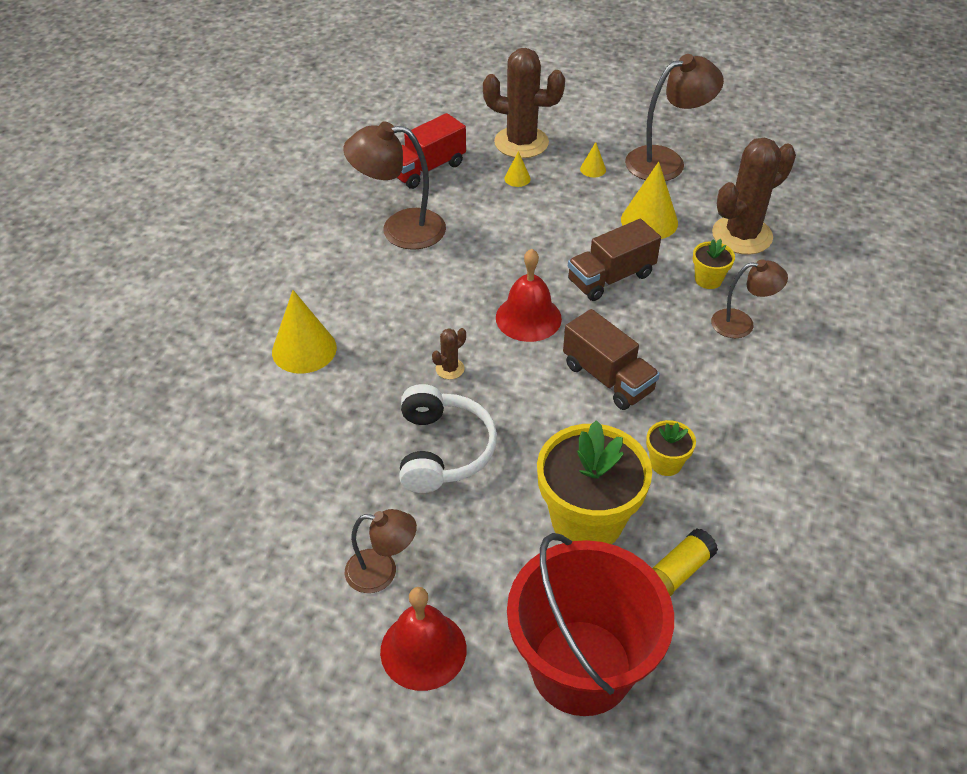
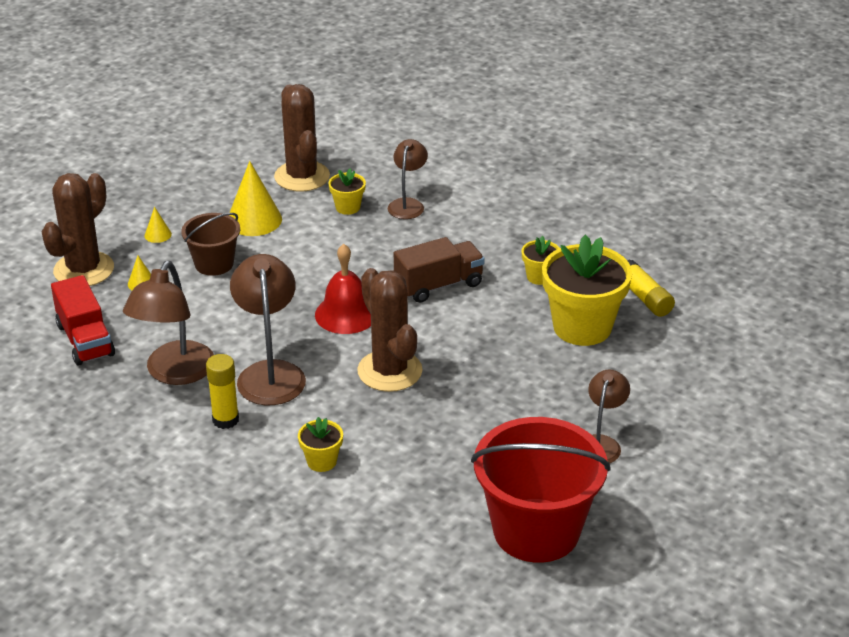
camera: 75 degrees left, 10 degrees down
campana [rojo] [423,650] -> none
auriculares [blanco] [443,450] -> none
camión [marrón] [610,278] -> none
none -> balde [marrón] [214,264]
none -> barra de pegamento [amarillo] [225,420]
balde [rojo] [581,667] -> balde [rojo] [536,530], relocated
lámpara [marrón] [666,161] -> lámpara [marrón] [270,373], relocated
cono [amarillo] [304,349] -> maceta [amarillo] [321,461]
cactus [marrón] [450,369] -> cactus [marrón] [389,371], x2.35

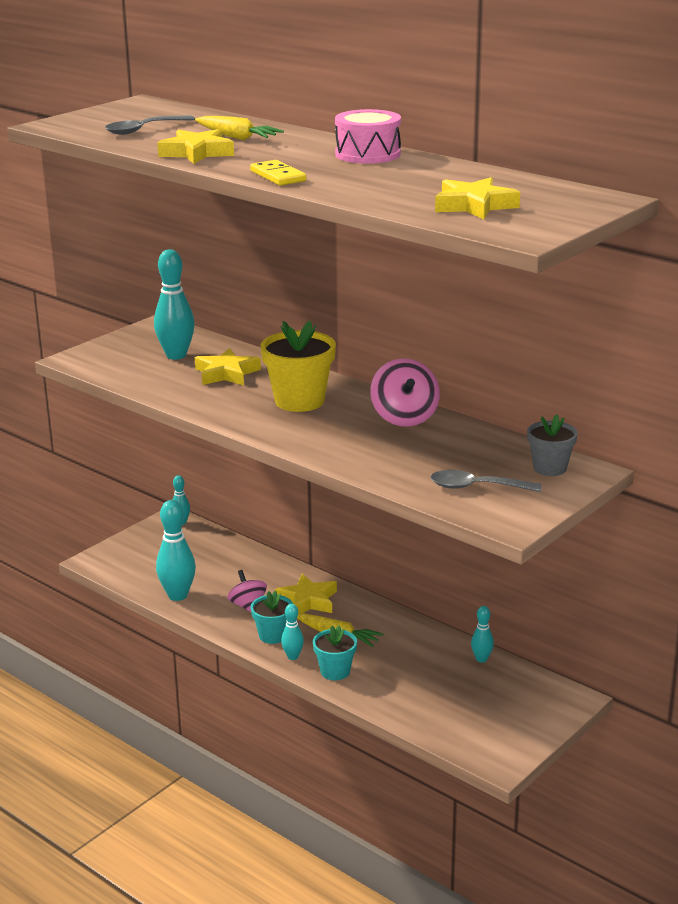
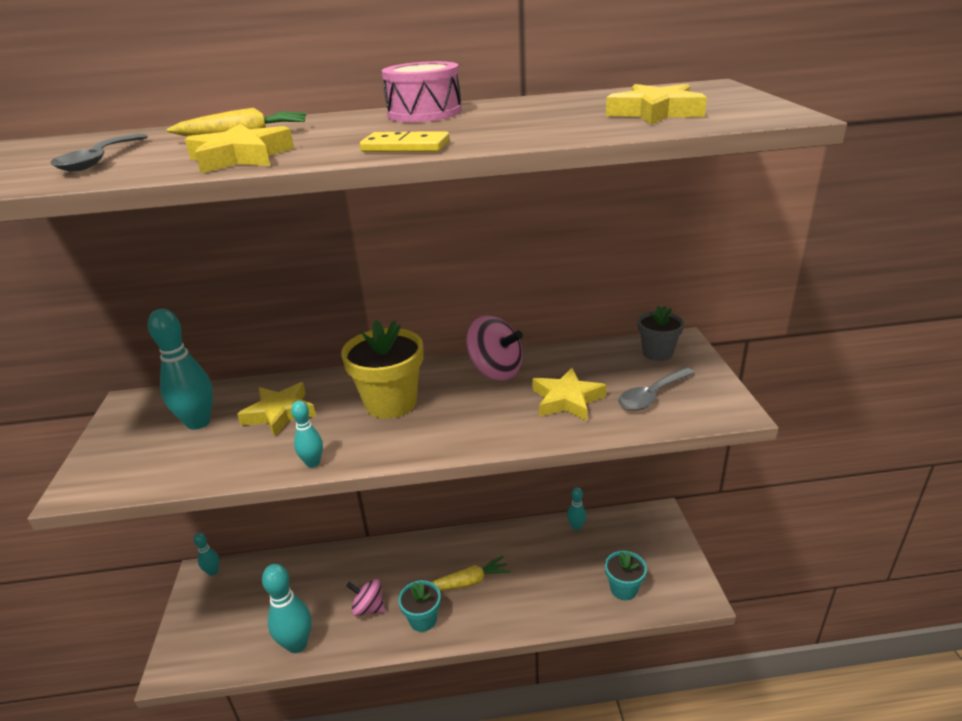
camera: 45 degrees left, 5 degrees up
estrella [amarillo] [307,601] -> estrella [amarillo] [567,400], relocated
bolo [turquesa] [293,656] -> bolo [turquesa] [313,463], relocated
maceta [turquesa] [335,671] -> maceta [turquesa] [623,589], relocated

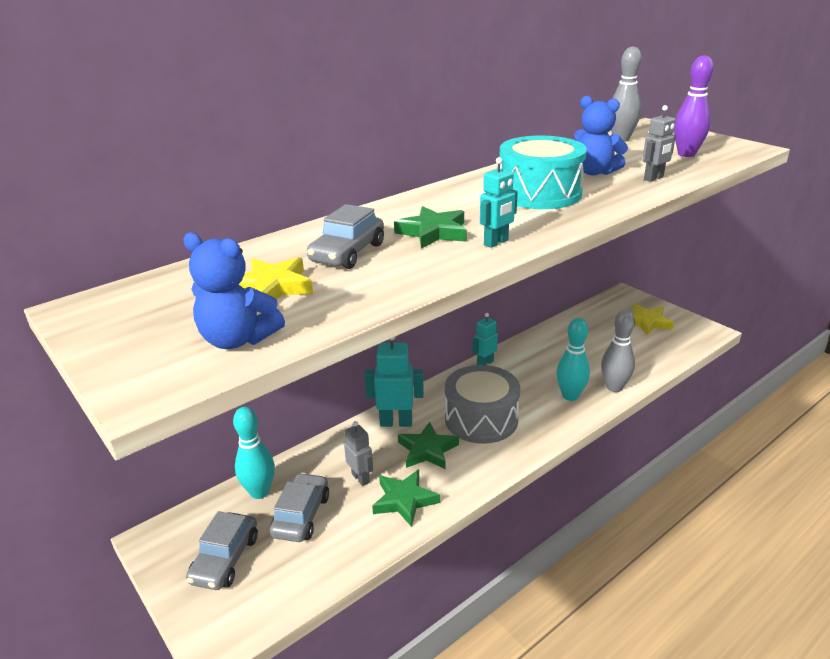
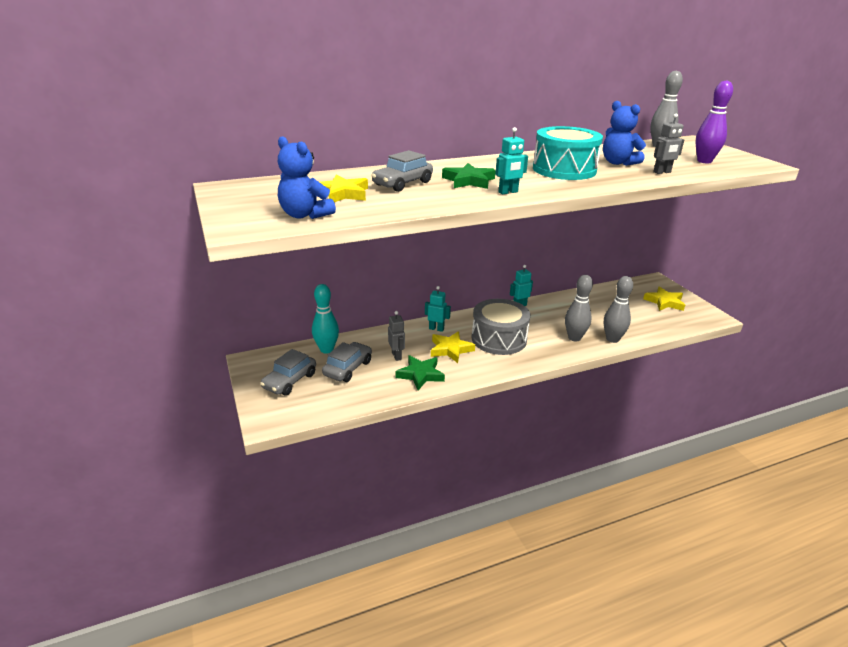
camera: 15 degrees right, 0 degrees up
estrella [verde] [427,450] -> estrella [amarillo] [450,349]
bolo [turquesa] [570,396] -> bolo [gris] [574,338]
robot [turquesa] [396,422] -> robot [turquesa] [436,329], x0.62

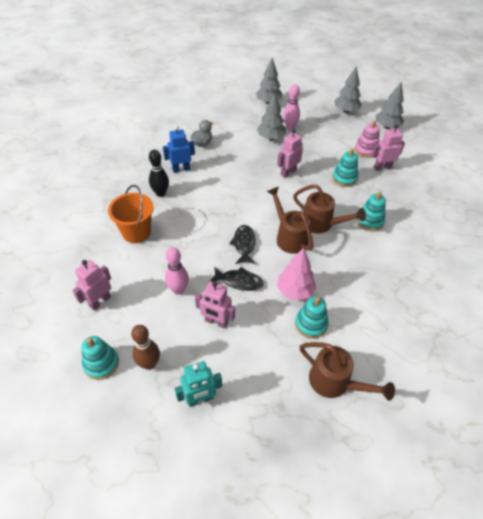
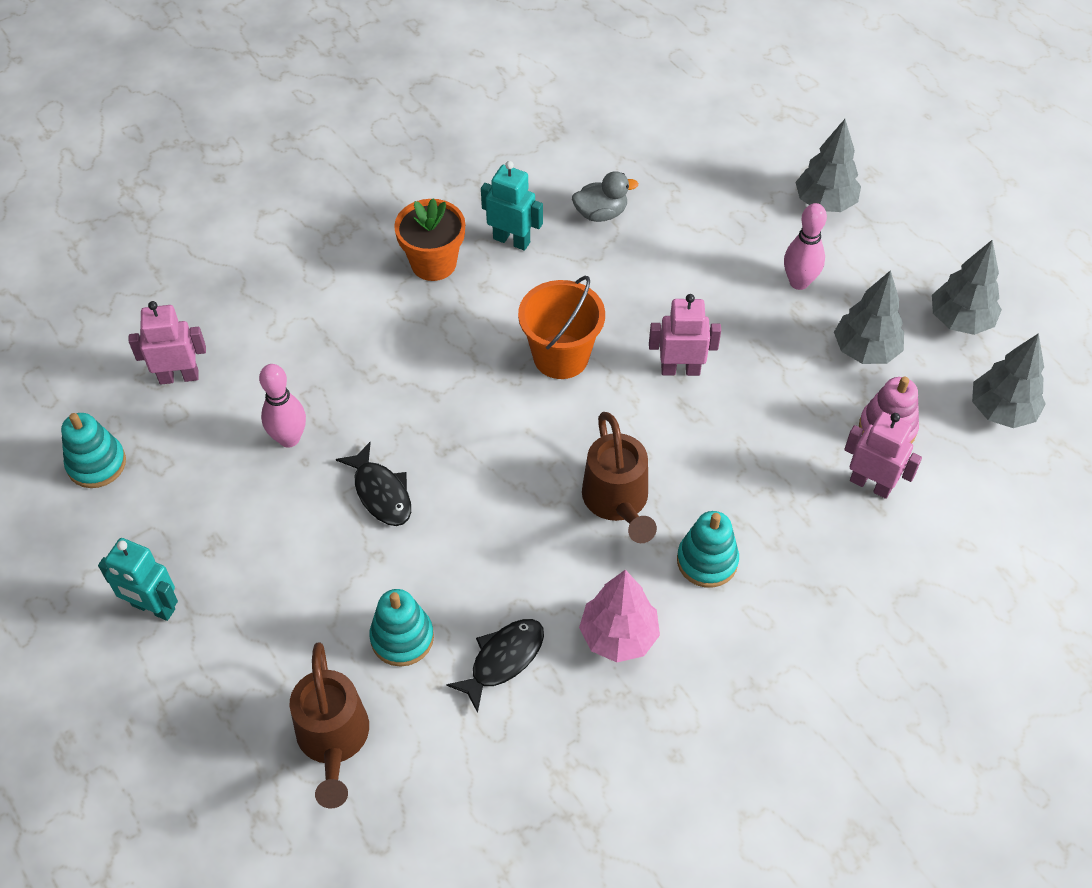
camera: 45 degrees right, 5 degrees up
bolo [marrón] [149,364] -> none
robot [rosa] [216,322] -> none
regadera [marrón] [289,237] -> none
juguete apilable [turquesa] [344,178] -> none
balde [naranja] [136,232] -> balde [naranja] [561,356], relocated
pez [negro] [244,244] -> pez [negro] [503,660], relocated
árbol [gris] [270,138] -> árbol [gris] [865,350], relocated
árbol [rosa] [295,291] -> árbol [rosa] [618,636], relocated
bolo [negro] [160,193] -> maceta [naranja] [433,263]
robot [azul] [181,169] -> robot [turquesa] [512,240]

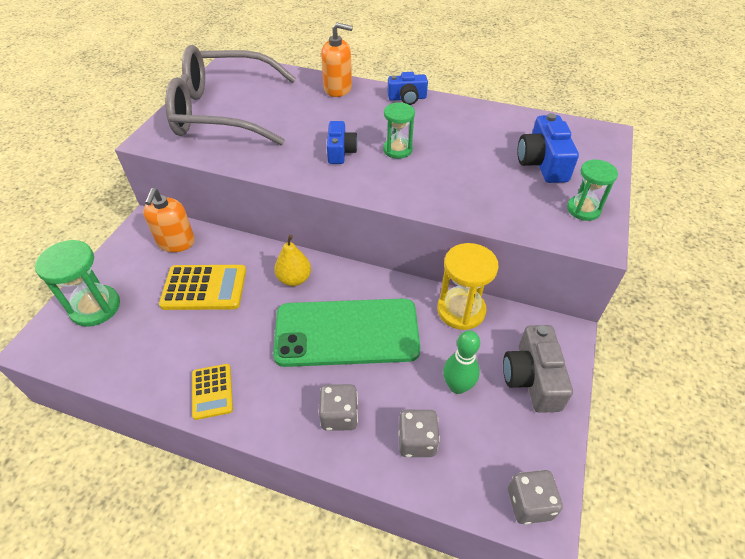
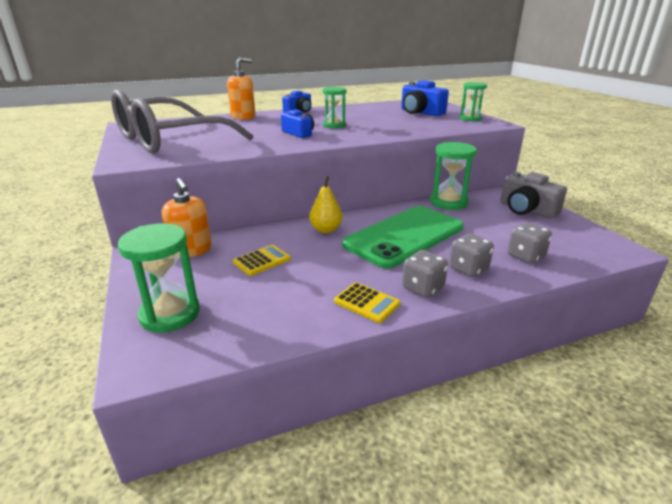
camera: 40 degrees left, 20 degrees down
bolo [verde] [457,386] -> none
dado [gris] [529,503] -> dado [gris] [423,288], relocated
reloj de arena [amarillo] [461,310] -> reloj de arena [verde] [448,202]
calculadora [amarillo] [204,288] -> calculadora [amarillo] [262,261], x0.61

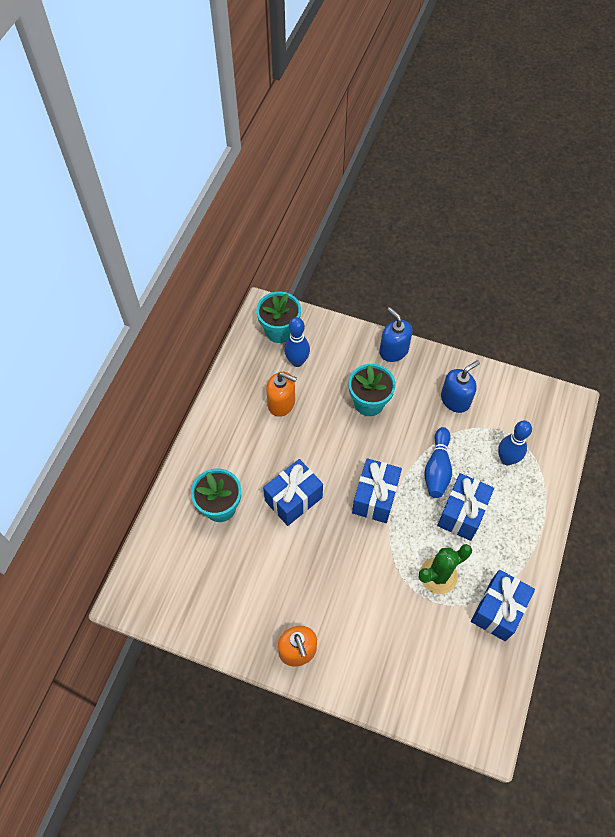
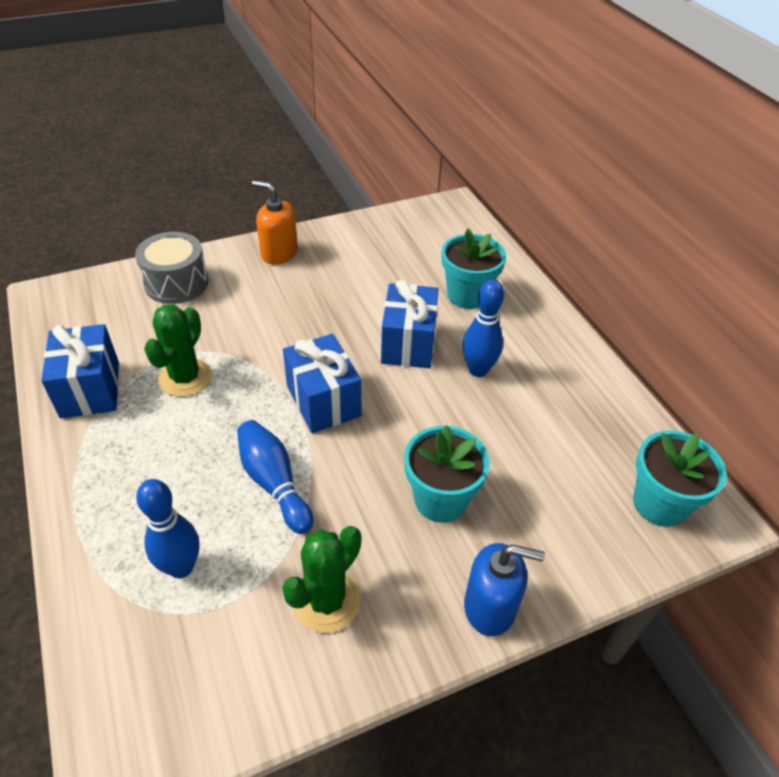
camera: 135 degrees right, 15 degrees down
dispensador de jabón [naranja] [281,403] -> none
regalo [azul] [462,513] -> none
none -> tambor [gris] [176,283]
bolo [azul] [297,361] -> bolo [azul] [478,370], relocated
dispensador de jabón [azul] [455,400] -> cactus [verde] [326,601]

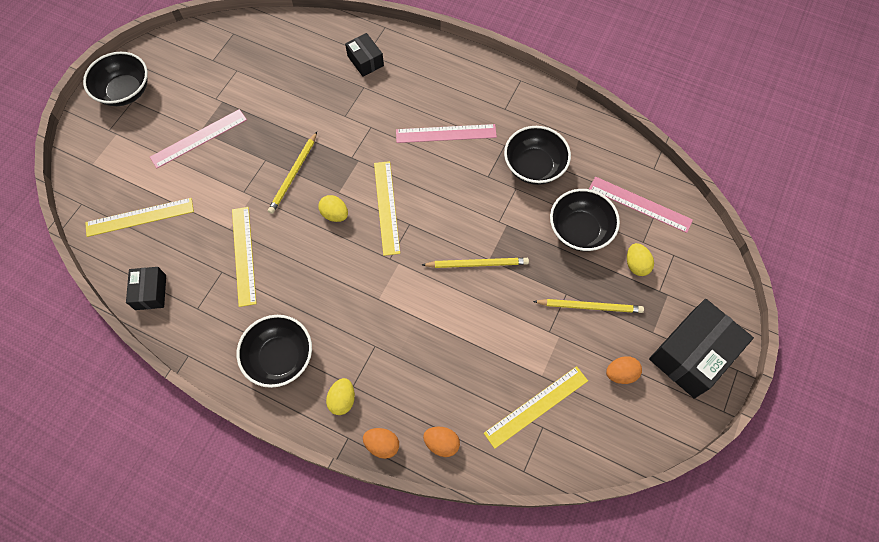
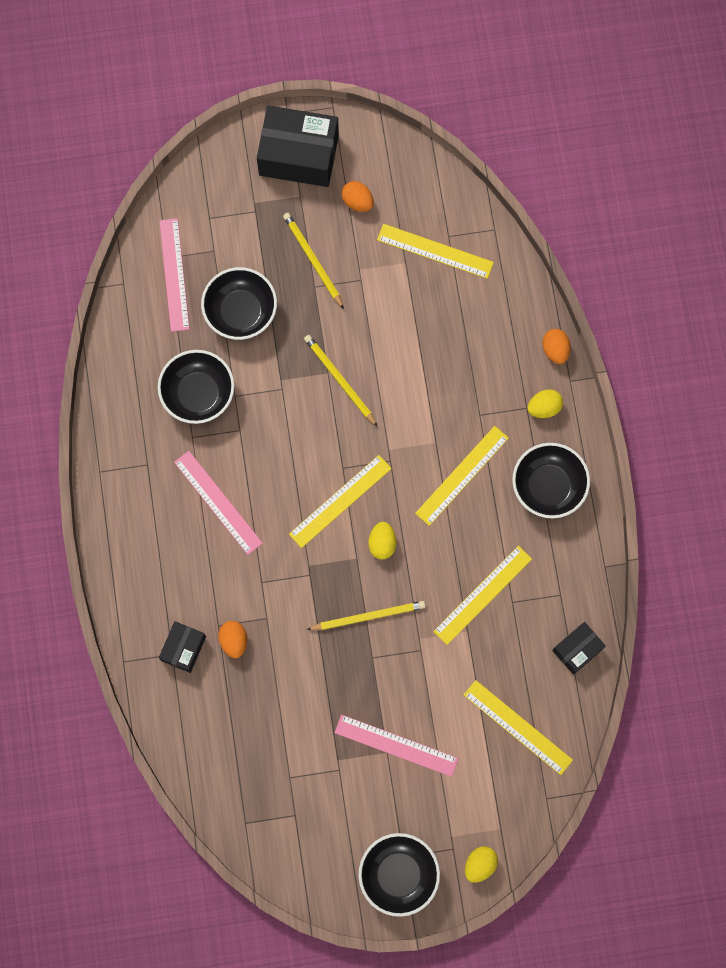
camera: 125 degrees left, 10 degrees up
none -> regla [amarillo] [462,475]
huevo [naranja] [441,443] -> huevo [naranja] [234,641], relocated
huevo [amarillo] [636,265] -> huevo [amarillo] [480,864], relocated

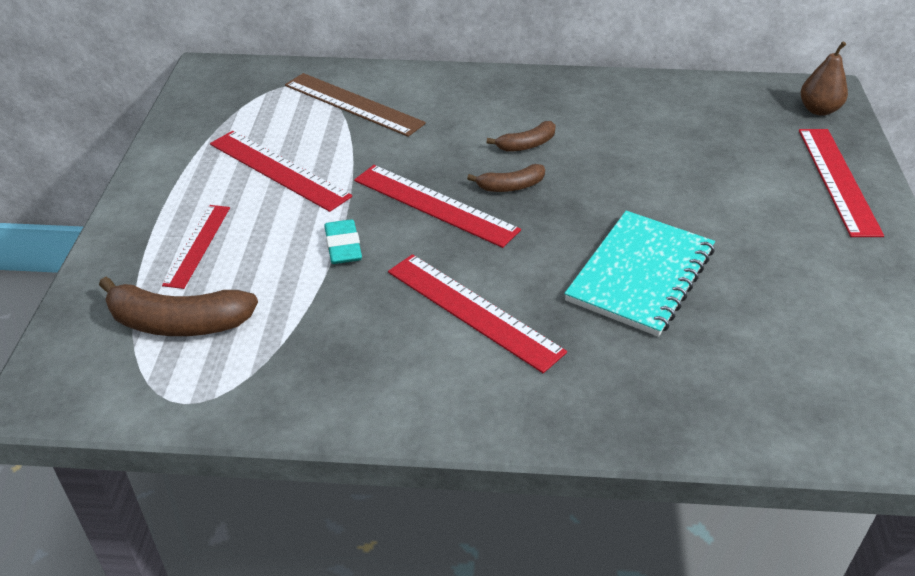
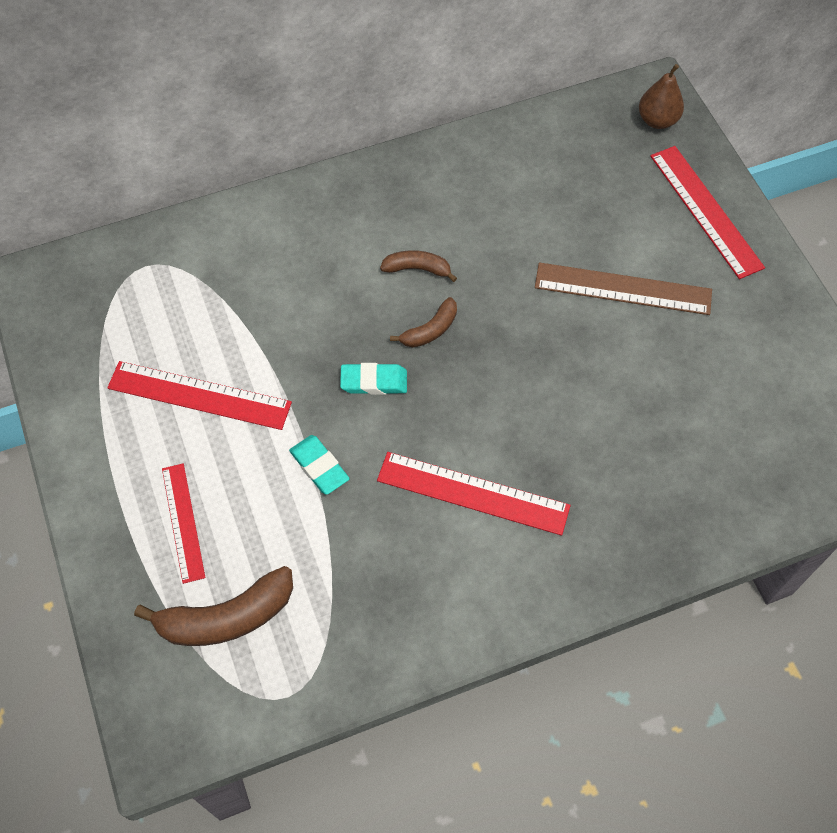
camera: 25 degrees left, 20 degrees up
cuaderno [turquesa] [640,275] -> none
regla [marrón] [353,104] -> regla [marrón] [623,289], relocated
regla [rojo] [435,205] -> goma de borrar [turquesa] [374,381]
plátano [marrón] [527,145] -> plátano [marrón] [417,269], 120 degrees counterclockwise

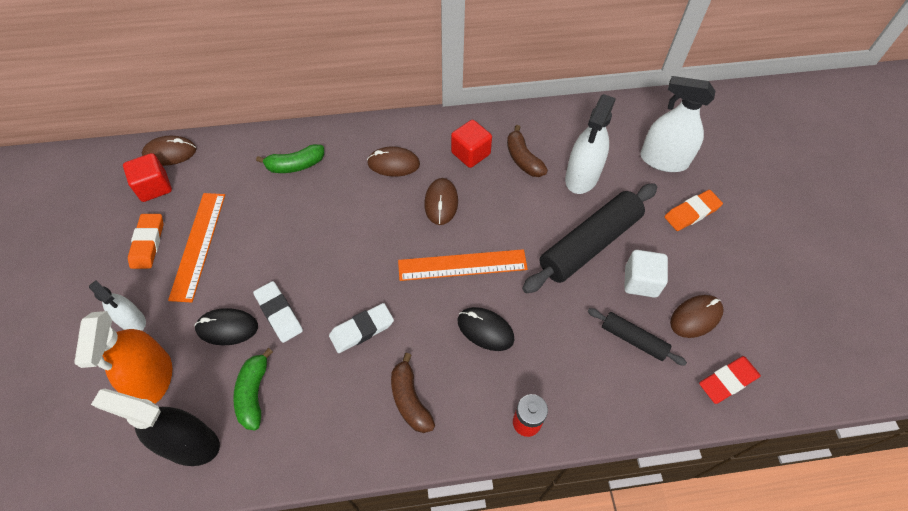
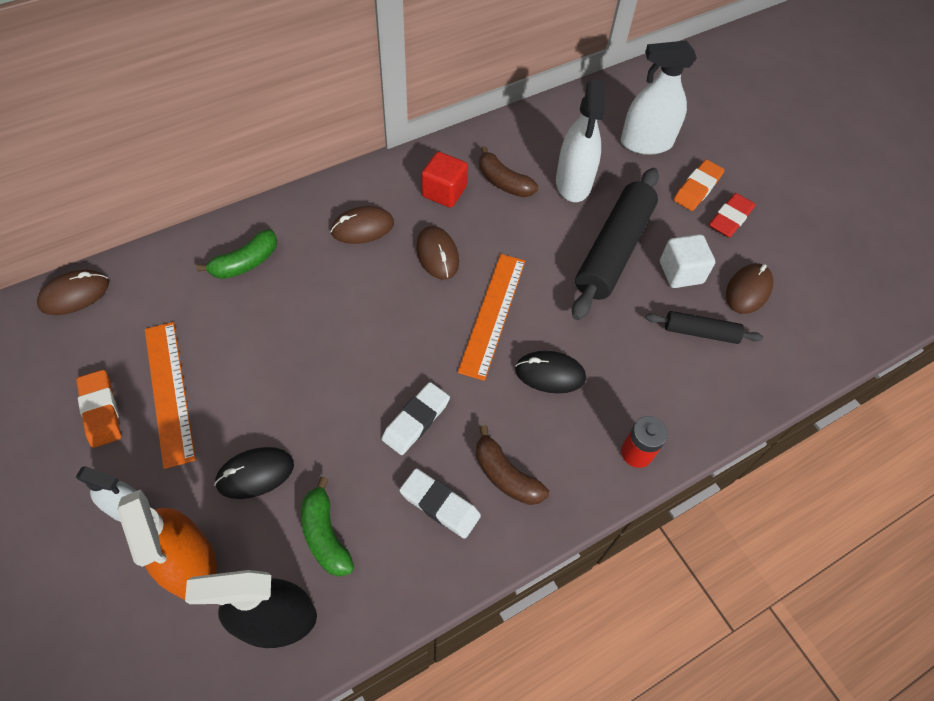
camera: 25 degrees left, 0 degrees up
cubo [rojo] [154,187] -> none
goma de borrar [blanco] [279,313] -> goma de borrar [blanco] [440,505], relocated
goma de borrar [rojo] [727,381] -> goma de borrar [rojo] [730,218], relocated
regla [naranja] [462,265] -> regla [naranja] [493,314], 45 degrees counterclockwise

